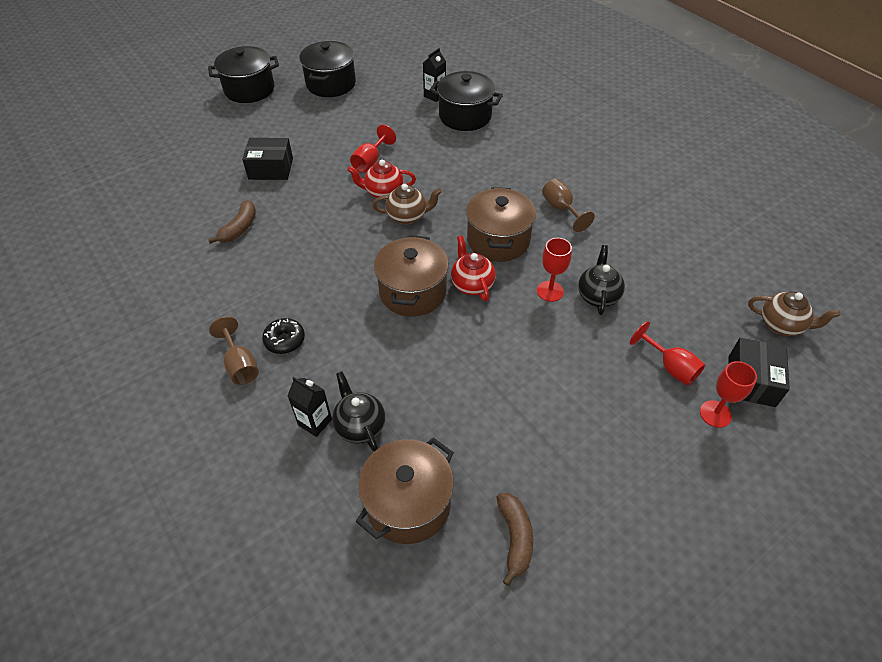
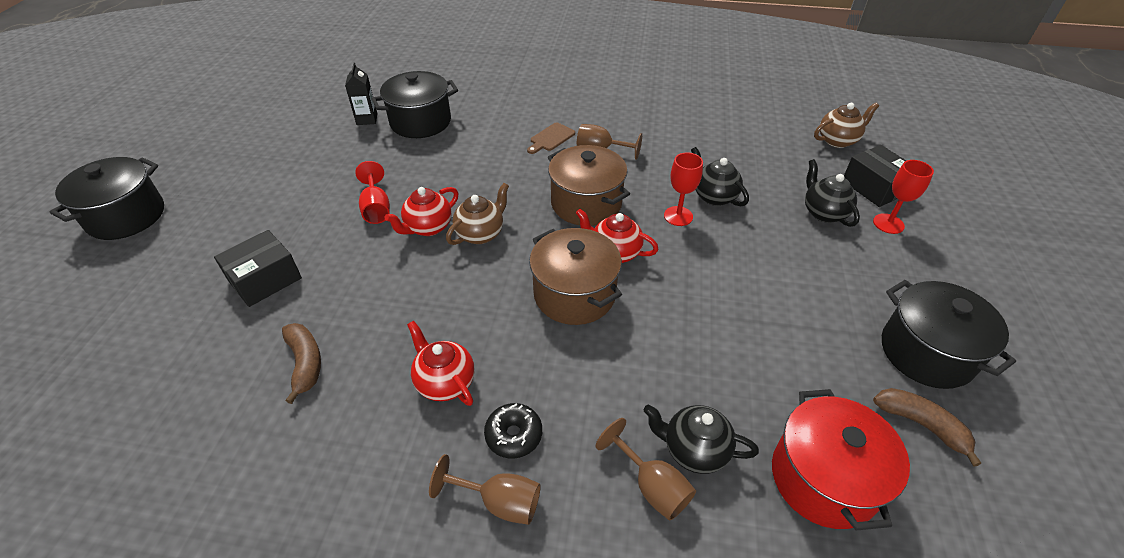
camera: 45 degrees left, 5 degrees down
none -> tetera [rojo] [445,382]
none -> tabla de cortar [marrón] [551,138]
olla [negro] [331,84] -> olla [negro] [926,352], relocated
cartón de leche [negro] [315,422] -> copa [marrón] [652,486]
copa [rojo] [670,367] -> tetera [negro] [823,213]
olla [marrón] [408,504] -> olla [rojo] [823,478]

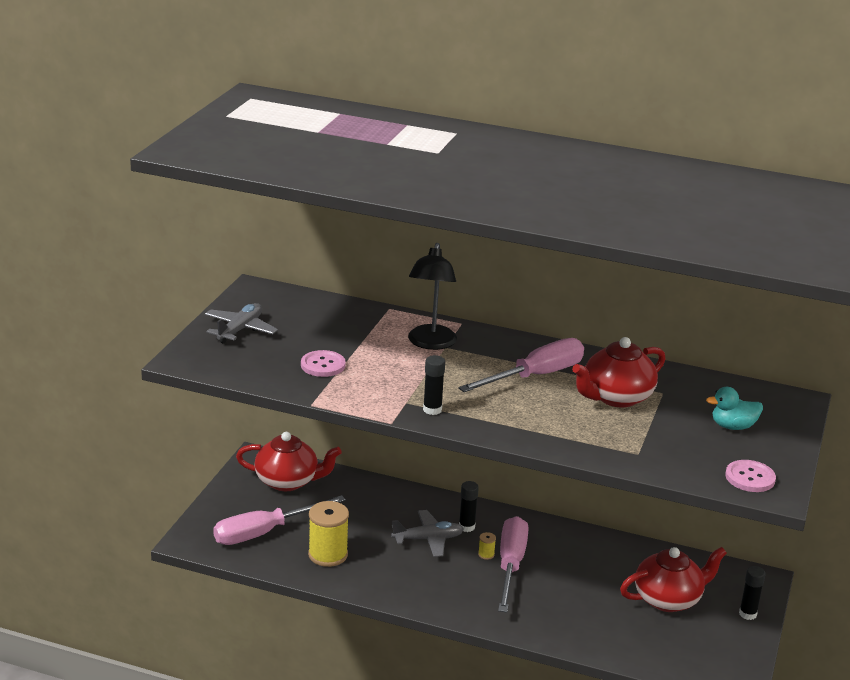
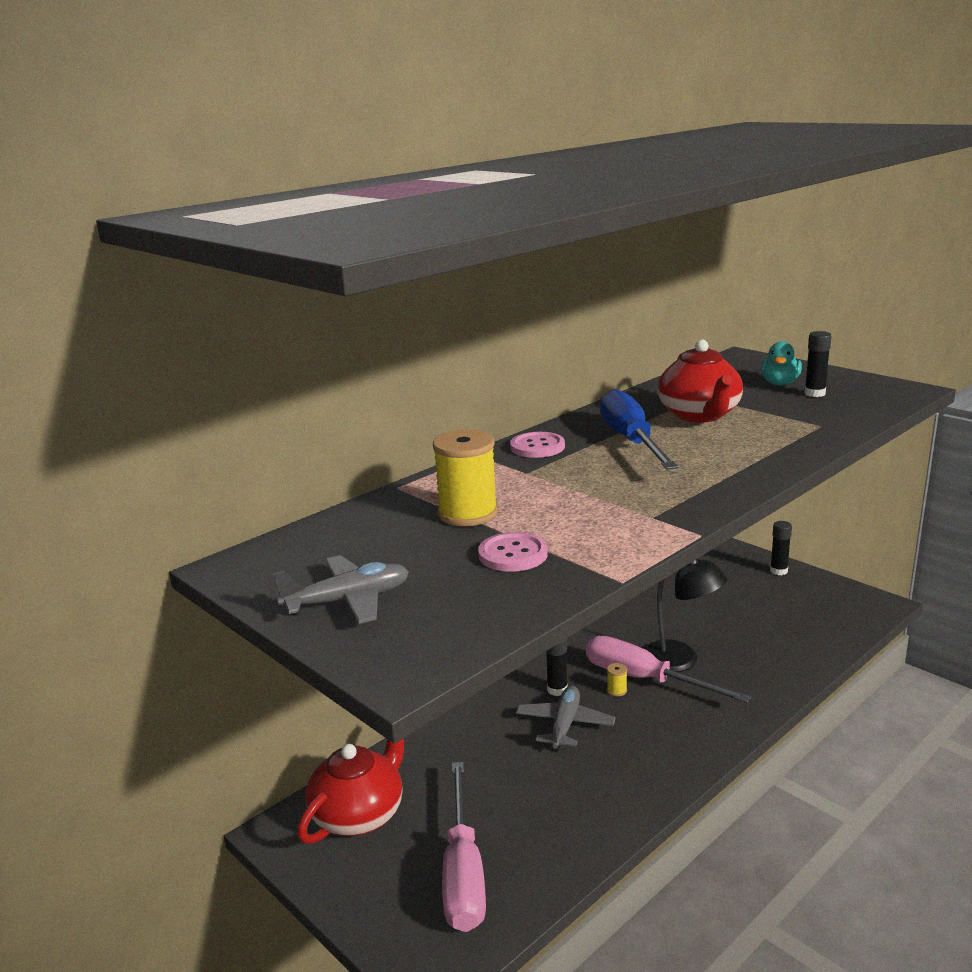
camera: 60 degrees left, 5 degrees down
tetera [rojo] [668,599] -> none
carrete [amarillo] [328,555] -> carrete [amarillo] [468,514], relocated
lámpara [negro] [430,343] -> lámpara [negro] [680,661], relocated
barra de pegamento [negro] [432,410] -> barra de pegamento [negro] [814,393], relocated
botón [rosa] [750,478] -> botón [rosa] [537,447], relocated
destornillador [rosa] [535,376] -> destornillador [azul] [631,441]
avión [gris] [240,330] -> avión [gris] [348,601], 105 degrees clockwise

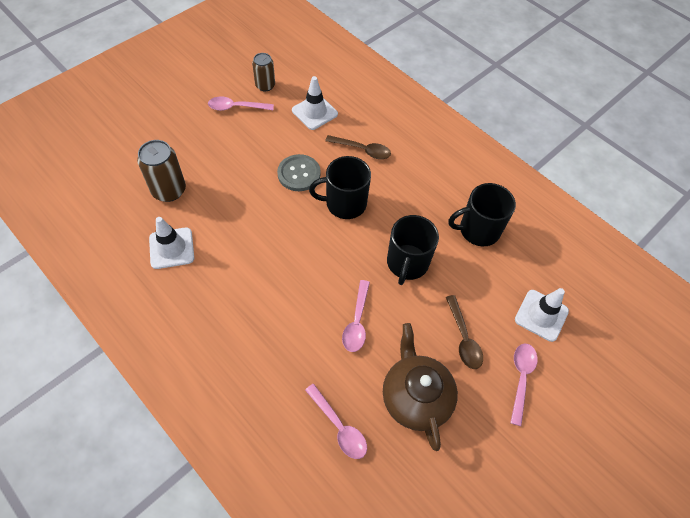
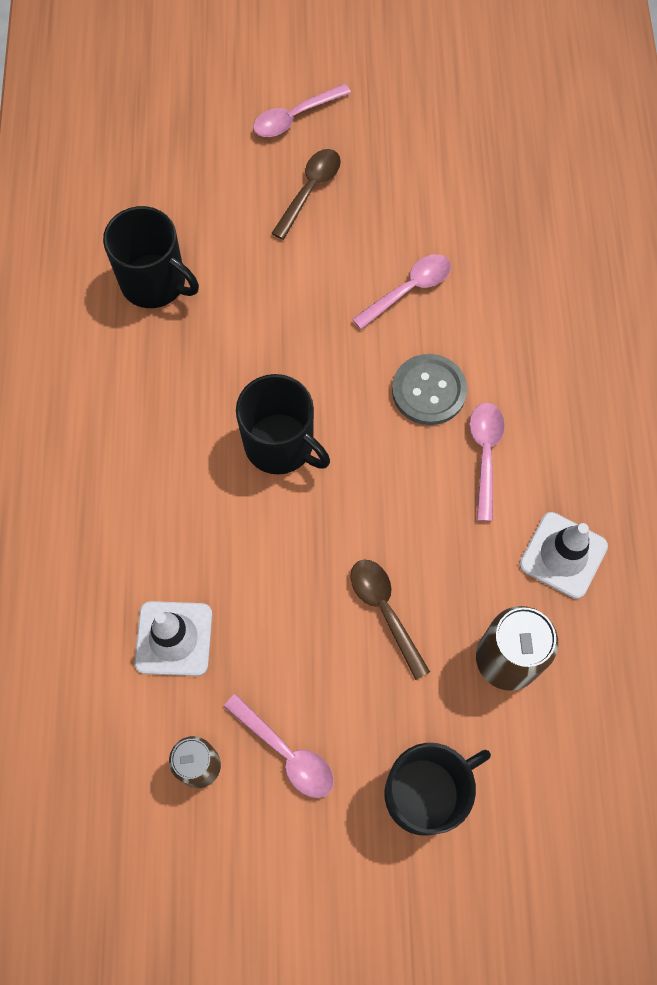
camera: 135 degrees left, 10 degrees up
tetera [marrón] [415,397] -> none
cono de tráfico [blanco] [541,315] -> none
botón [gris] [299,174] -> botón [gris] [429,391], relocated
cuchara [rosa] [339,426] -> cuchara [rosa] [485,455], relocated
cuchara [marrón] [362,150] -> cuchara [marrón] [385,611], relocated
taza [negro] [407,263] -> taza [negro] [426,793], relocated

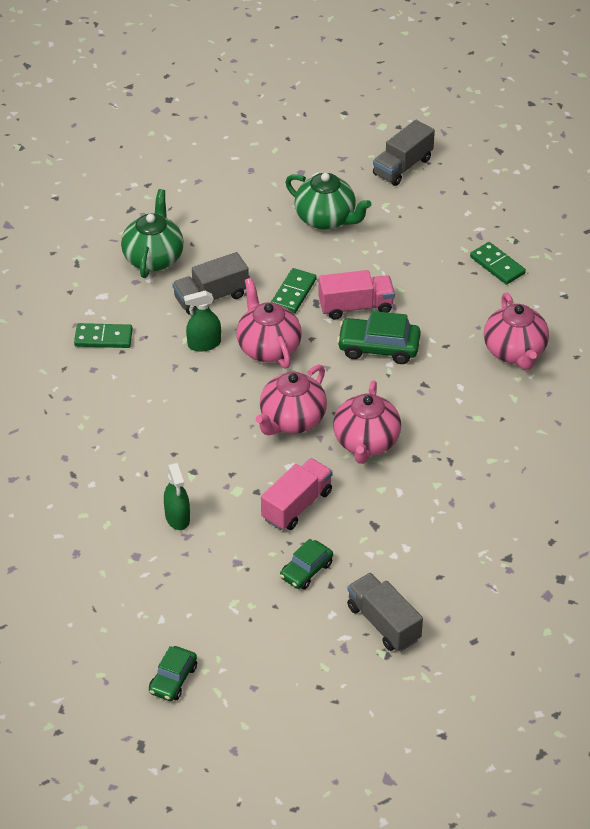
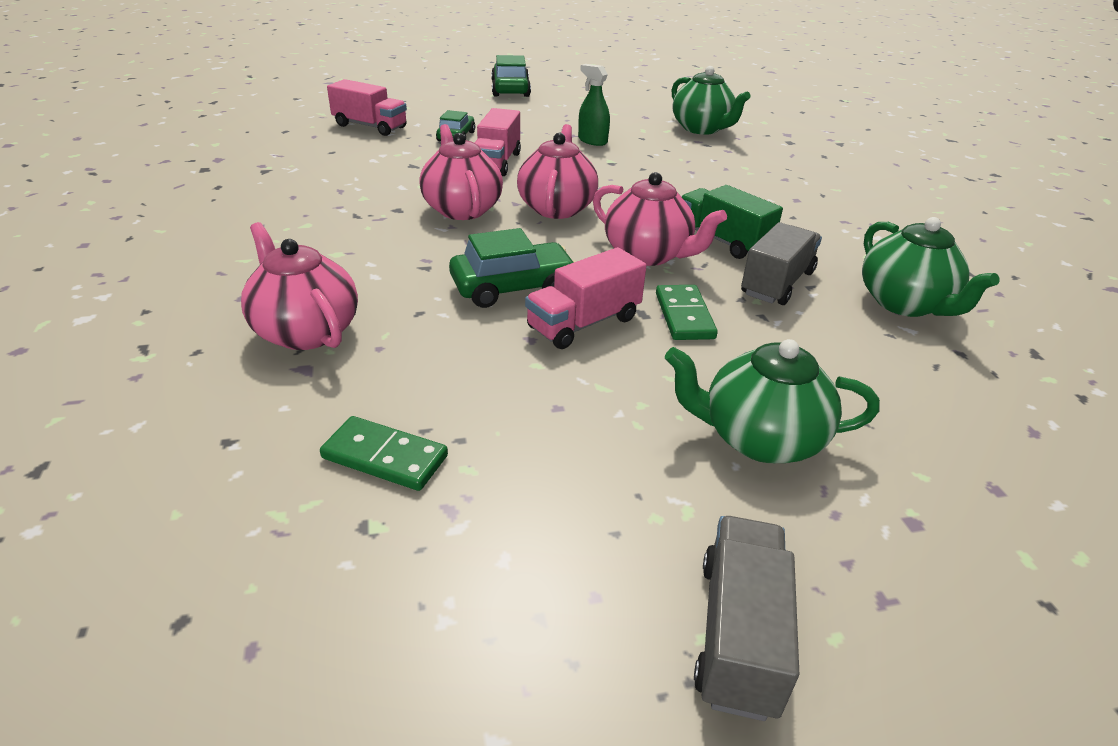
camera: 150 degrees right, 10 degrees down
ficha de dominó [verde] [103,338] -> none
none -> tetera [verde] [702,129]
pulverizador [verde] [204,344] -> camión [verde] [722,241]
camión [gris] [383,623] -> camión [rosa] [370,126]
coche [verde] [173,679] -> coche [verde] [510,89], x1.54

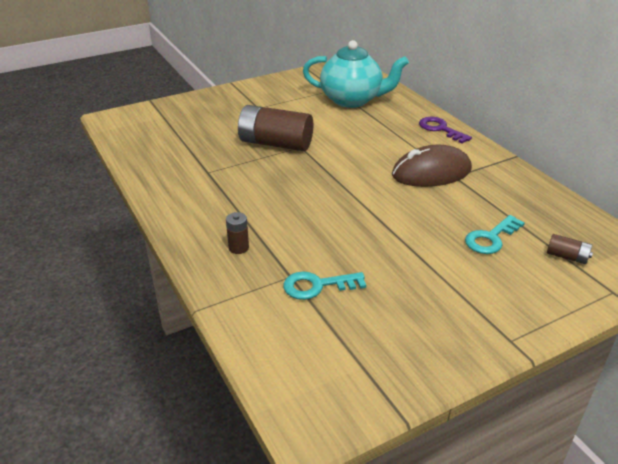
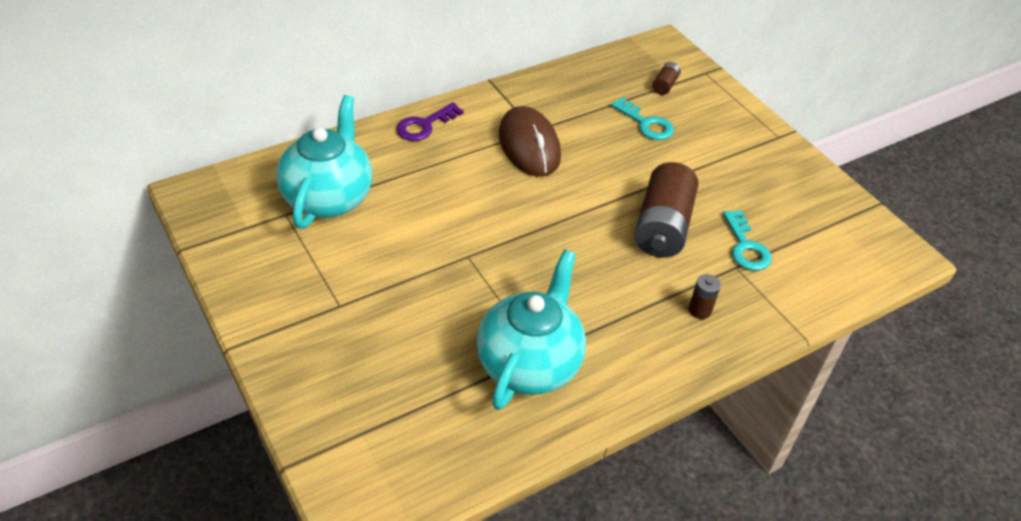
camera: 95 degrees left, 10 degrees up
none -> tetera [turquesa] [530,363]
pila [marrón] [275,144] -> pila [marrón] [662,227], relocated

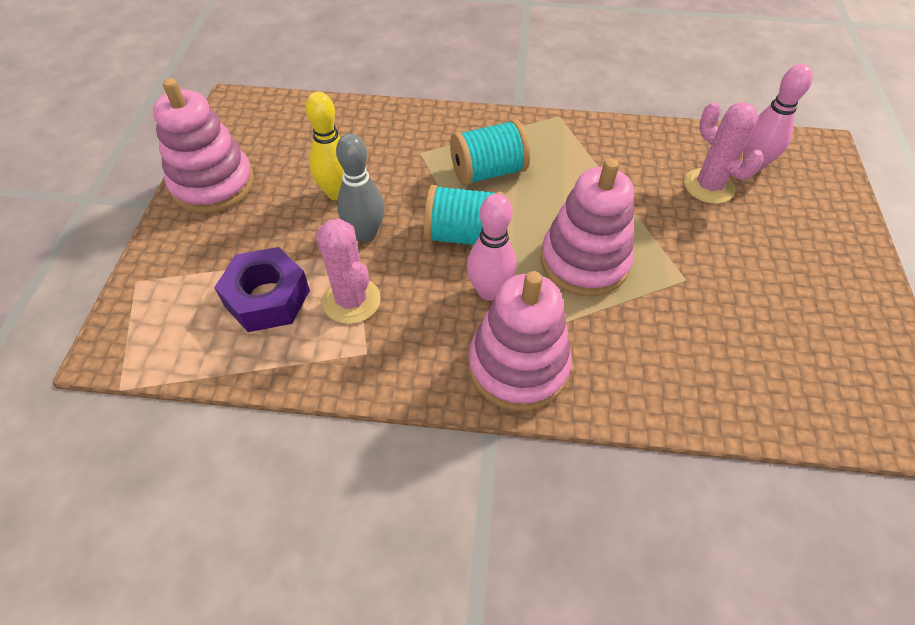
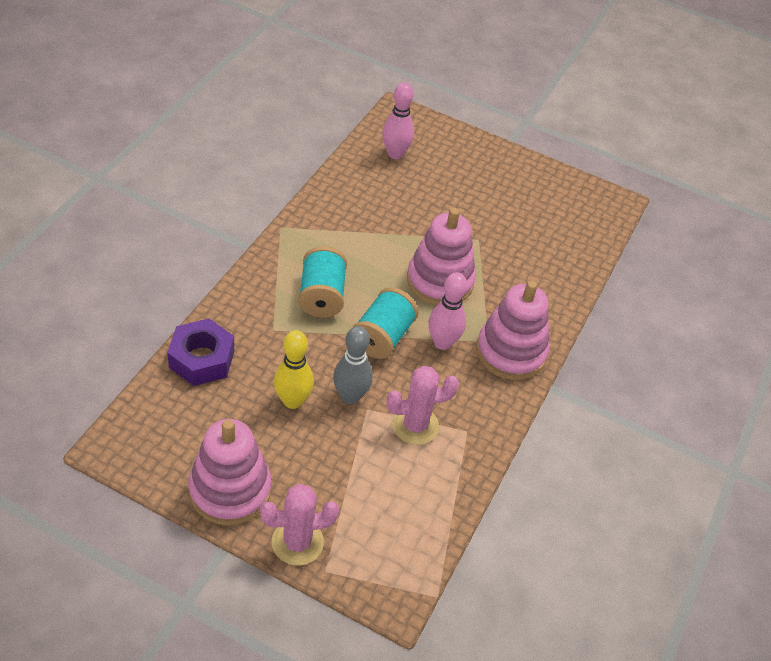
camera: 75 degrees left, 5 degrees down
tuerca [morado] [267,298] -> tuerca [morado] [201,359], relocated
cactus [rosa] [708,186] -> cactus [rosa] [297,542], relocated

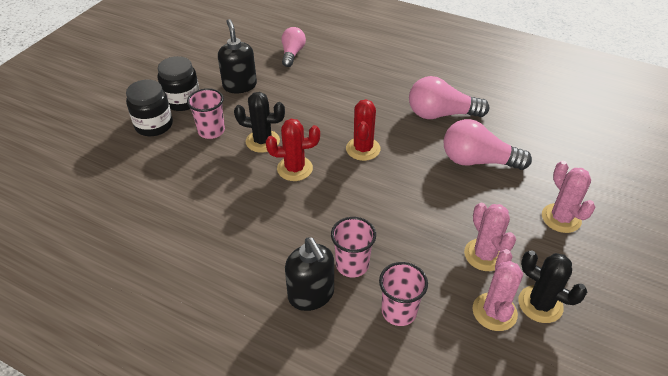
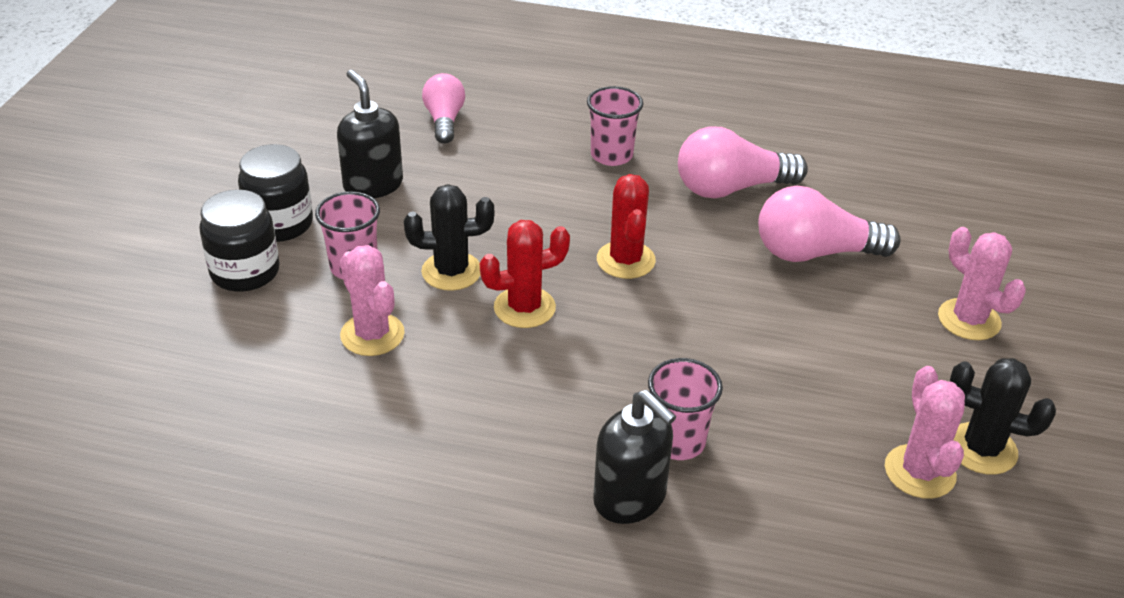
camera: 15 degrees left, 5 degrees down
vaso [rosa] [399,311] -> vaso [rosa] [611,155], relocated
cactus [rosa] [484,255] -> cactus [rosa] [372,334], relocated

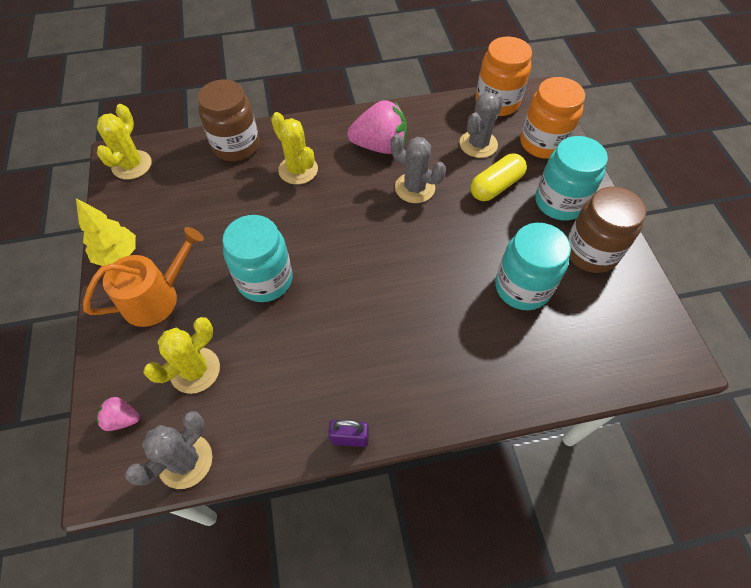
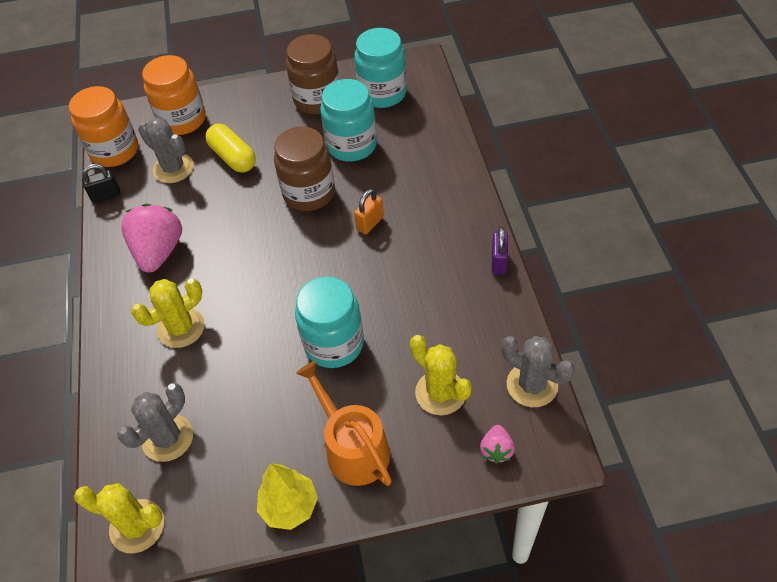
camera: 85 degrees left, 5 degrees down
none -> candado [negro] [106,195]
none -> candado [naranja] [370,223]
tarro [marrón] [236,146] -> tarro [marrón] [309,193], relocated
cactus [gris] [414,188] -> cactus [gris] [167,438], relocated
tarro [turquesa] [559,202] -> tarro [turquesa] [382,93], relocated

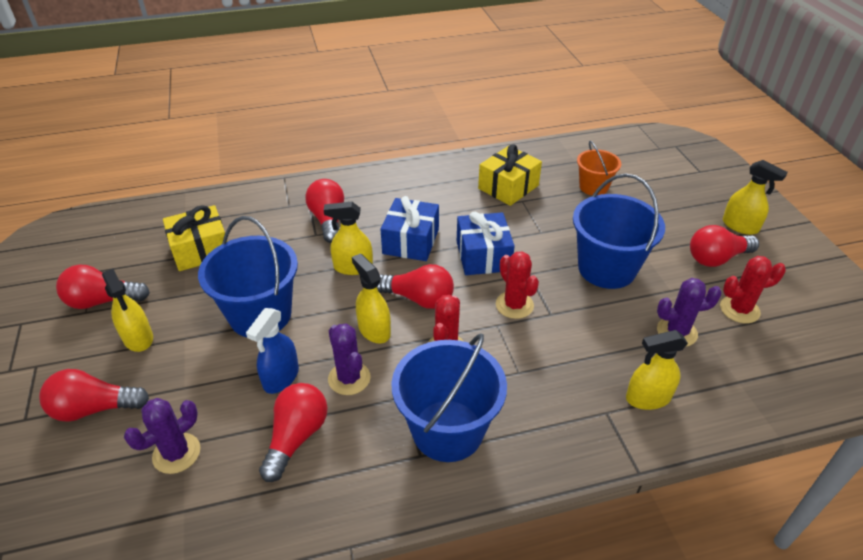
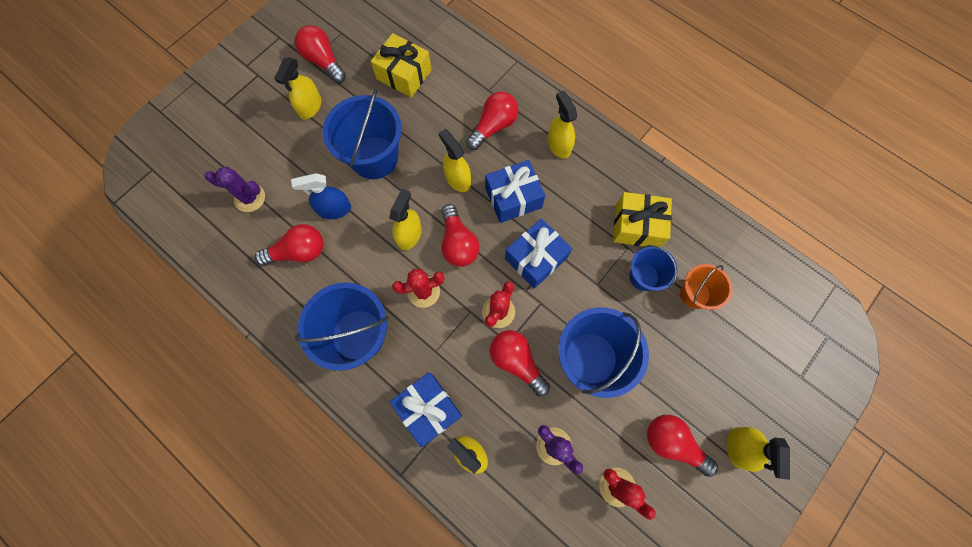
camera: 55 degrees right, 30 degrees up
cactus [morado] [349,378] -> none
none -> regalo [azul] [428,409]
none -> pulverizador [amarillo] [558,145]
none -> balde [azul] [644,276]
bombilla [rojo] [94,408] -> bombilla [rojo] [516,362], relocated

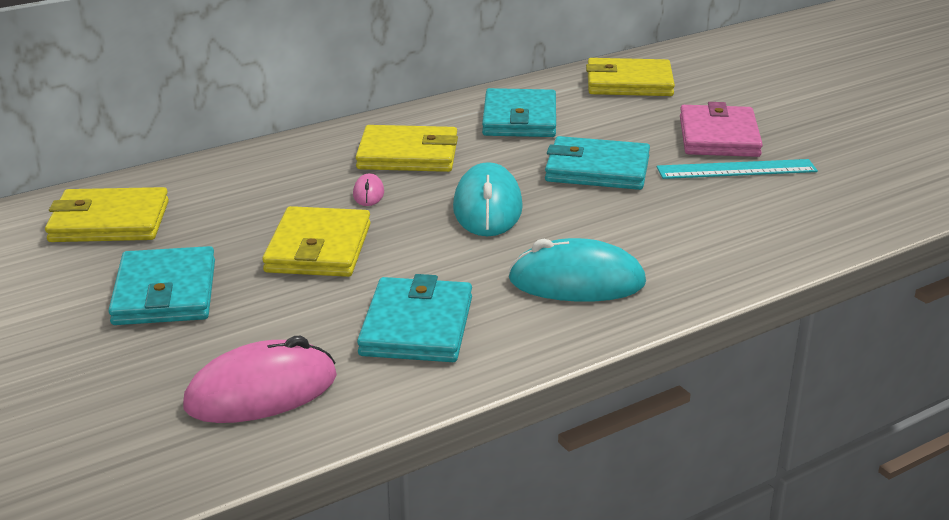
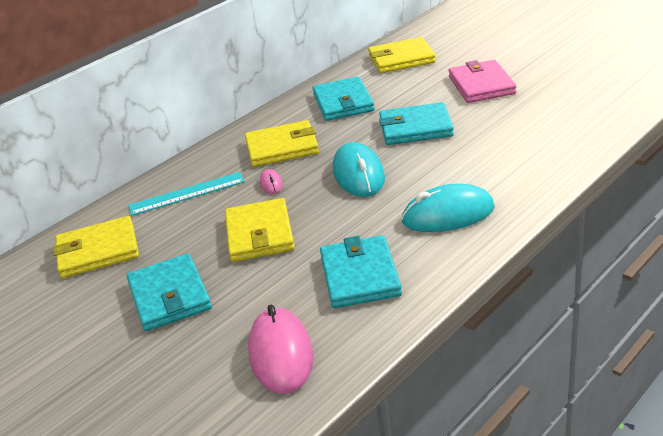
camera: 10 degrees left, 5 degrees up
regla [turquesa] [736,169] -> regla [turquesa] [187,193], relocated
ratón [rosa] [261,392] -> ratón [rosa] [281,354], 60 degrees counterclockwise

